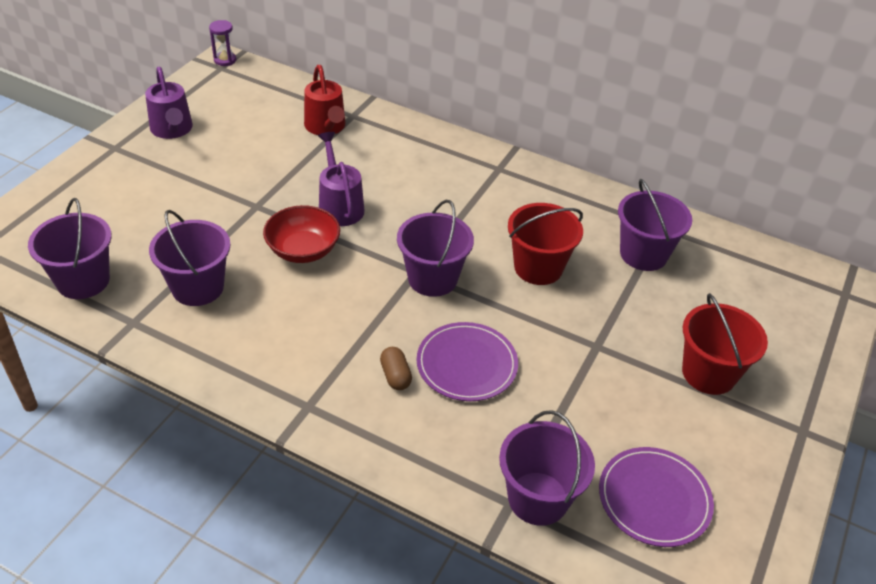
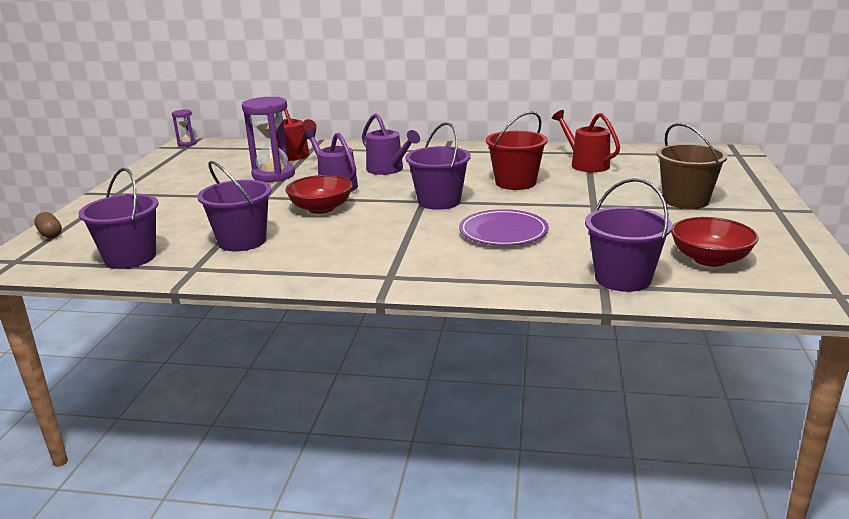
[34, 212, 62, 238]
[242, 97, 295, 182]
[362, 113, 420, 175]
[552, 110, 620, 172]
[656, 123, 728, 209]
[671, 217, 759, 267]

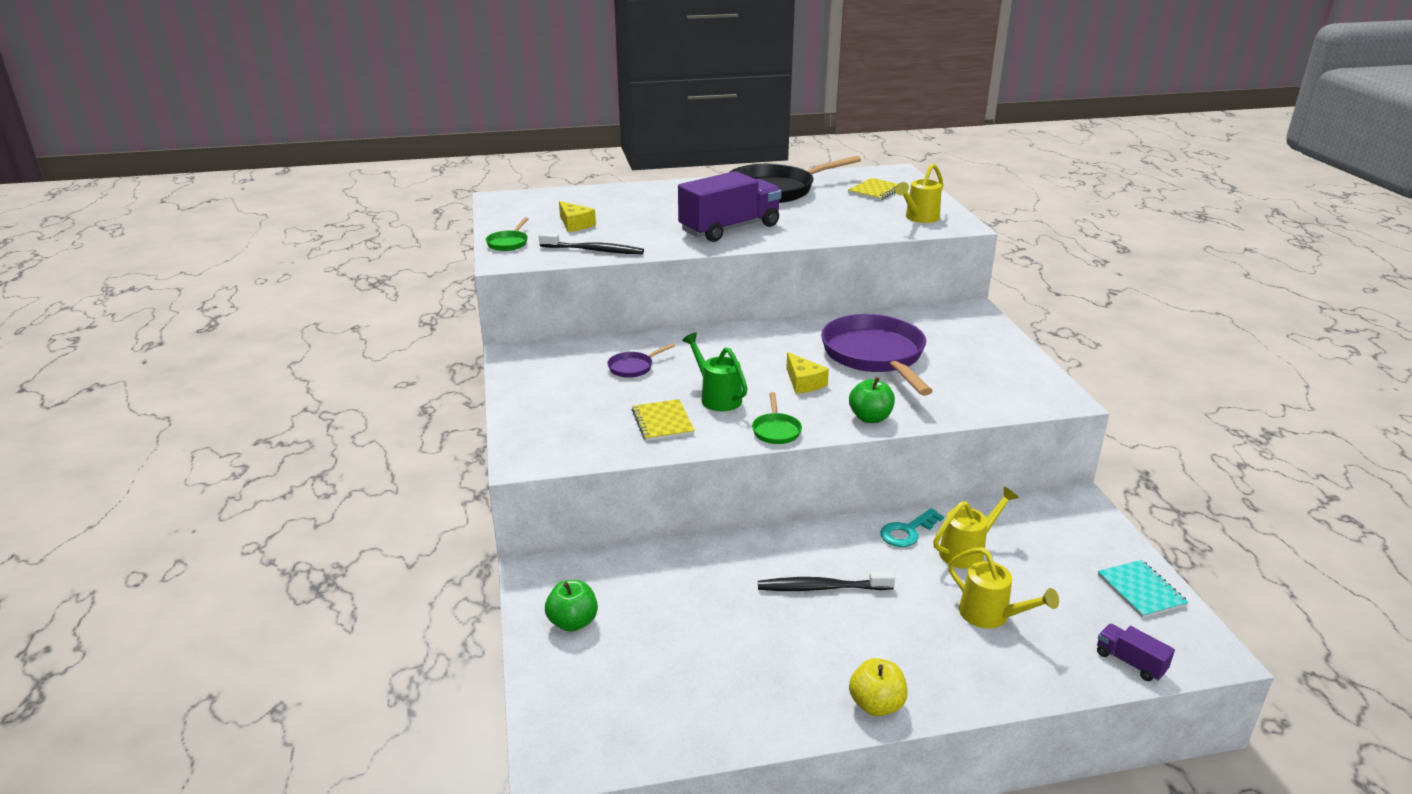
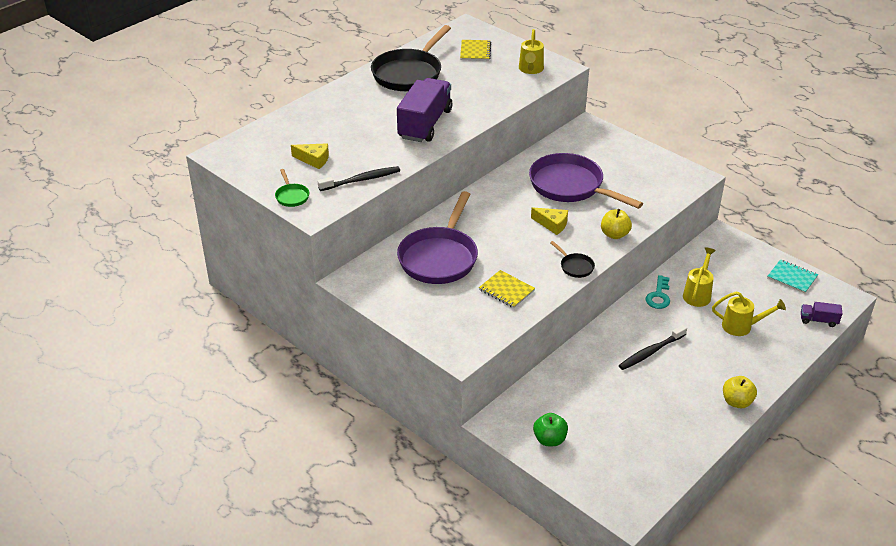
[397, 191, 478, 284]
[550, 241, 595, 278]
[601, 209, 632, 239]
[682, 332, 747, 411] (first image)

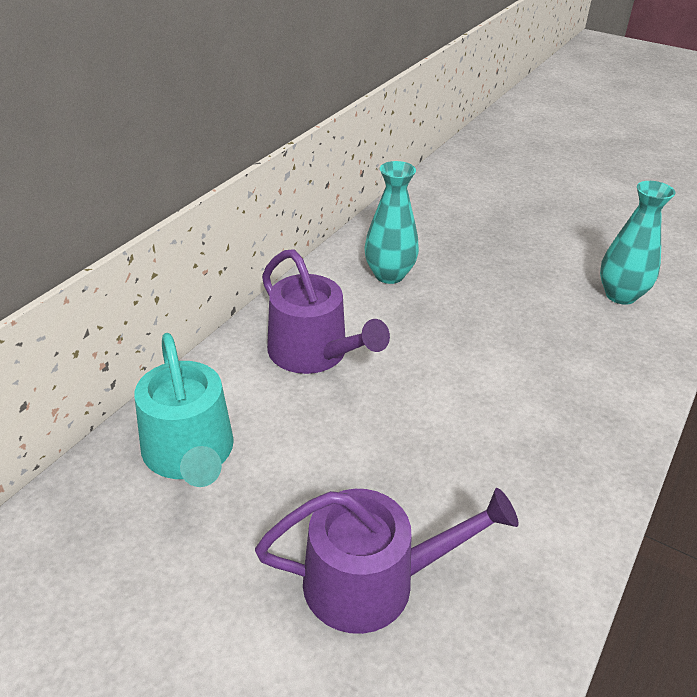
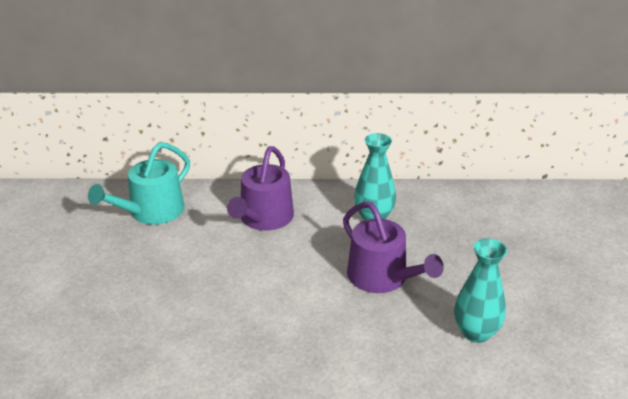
[343, 202, 444, 293]

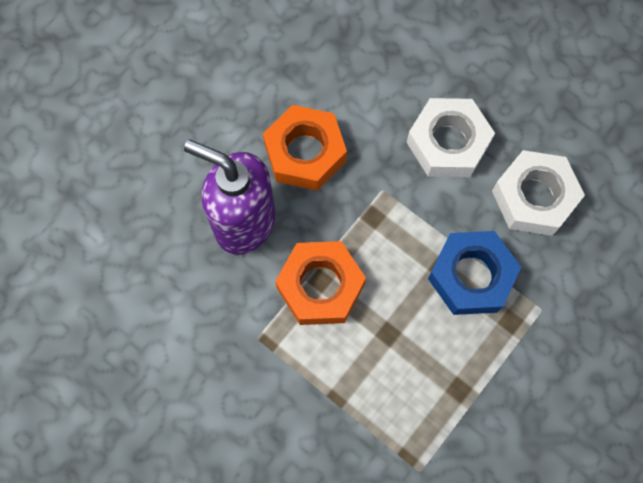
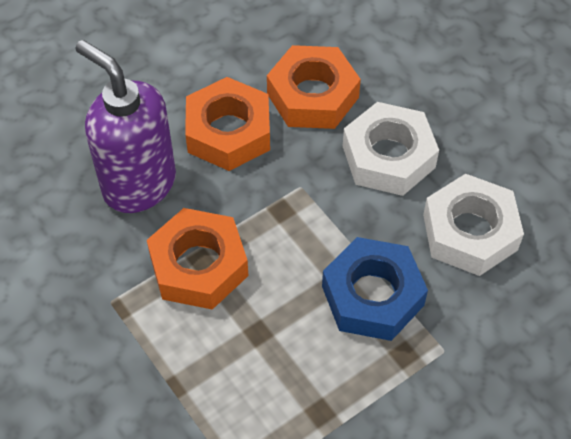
[267, 45, 361, 129]

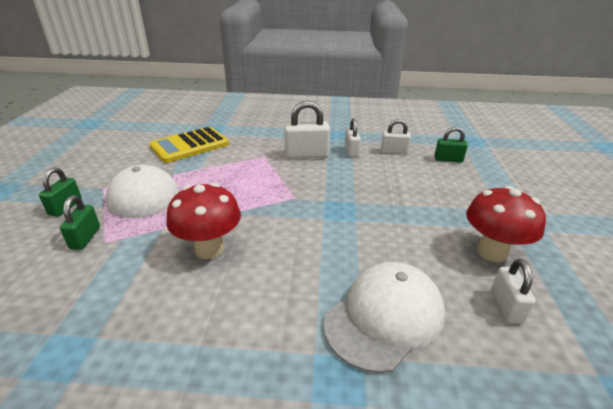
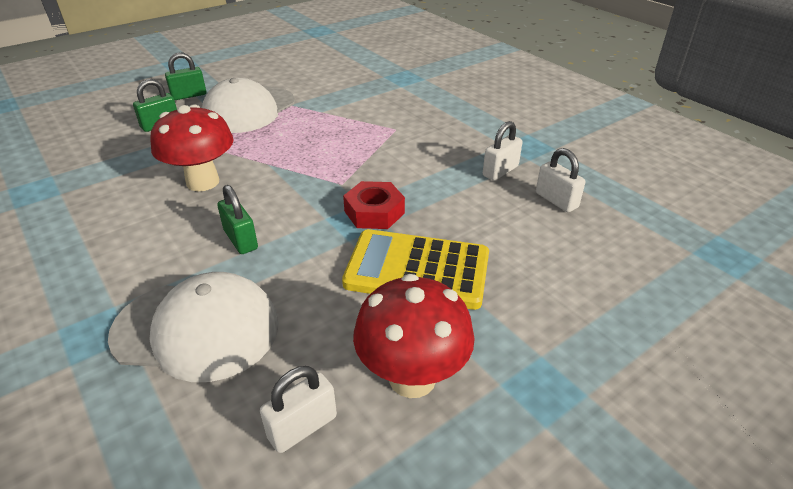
[217, 185, 258, 254]
[342, 229, 489, 310]
[343, 181, 405, 229]
[284, 101, 330, 158] (first image)

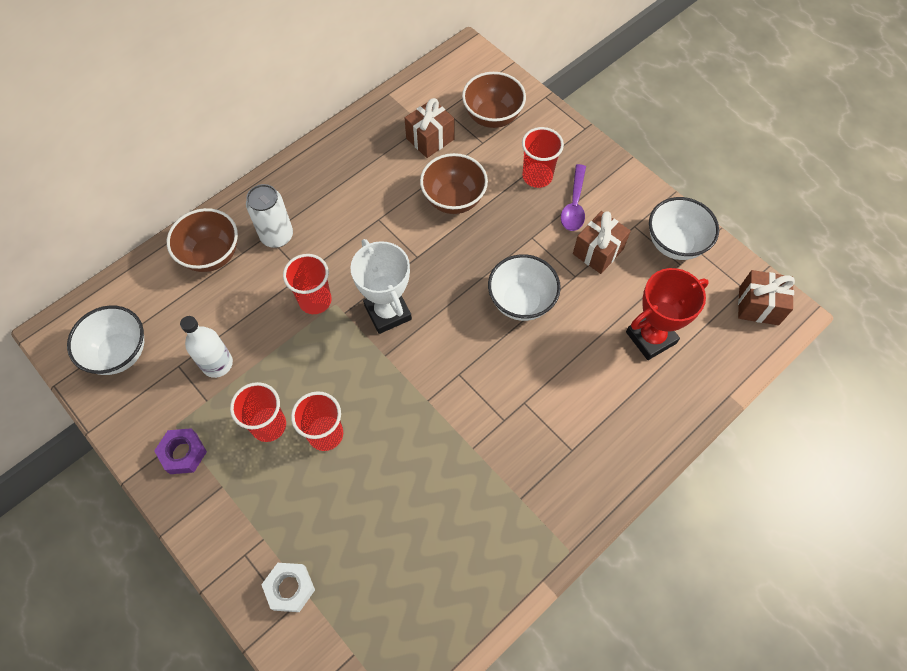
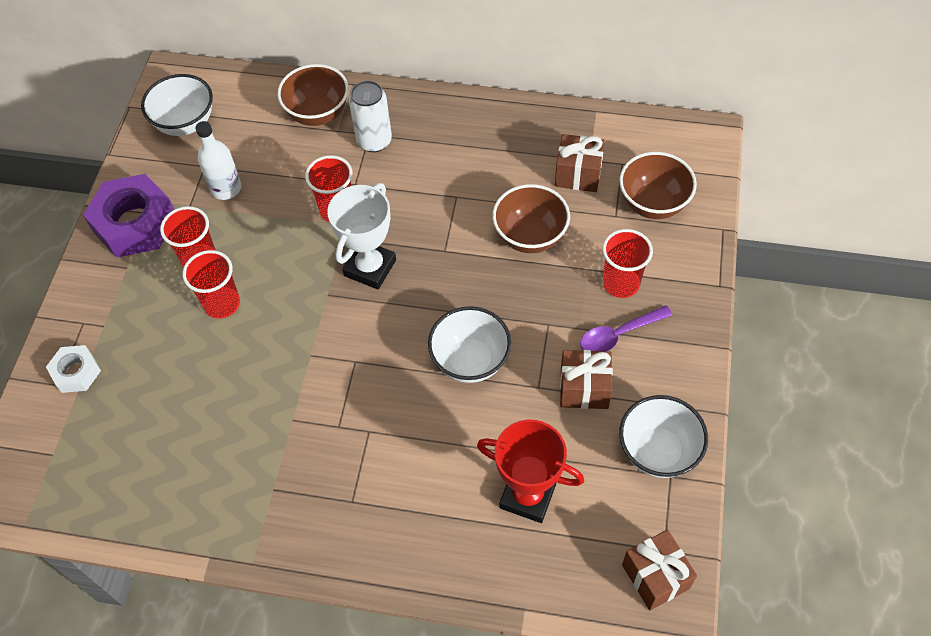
[83, 174, 174, 258]

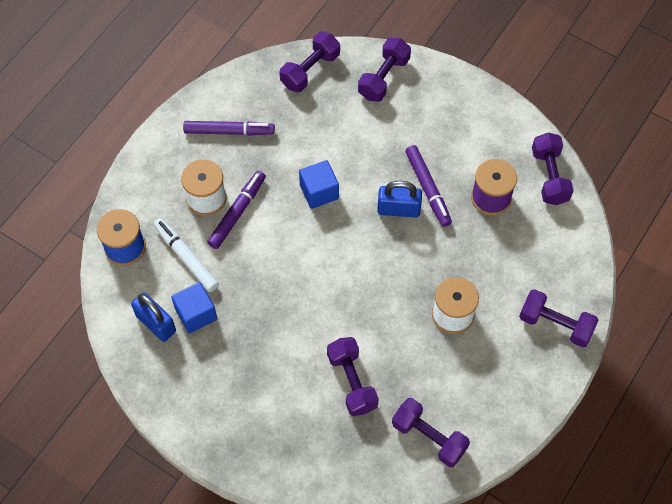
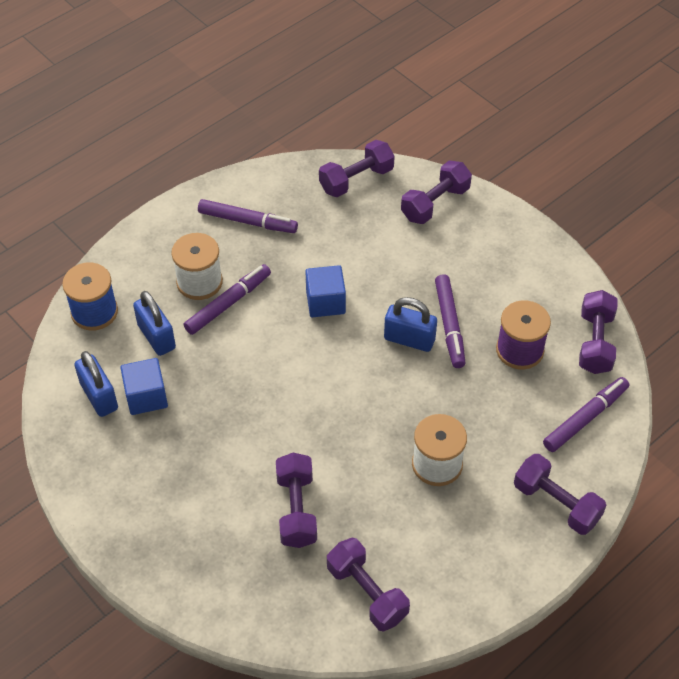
[133, 291, 176, 356]
[543, 377, 629, 452]

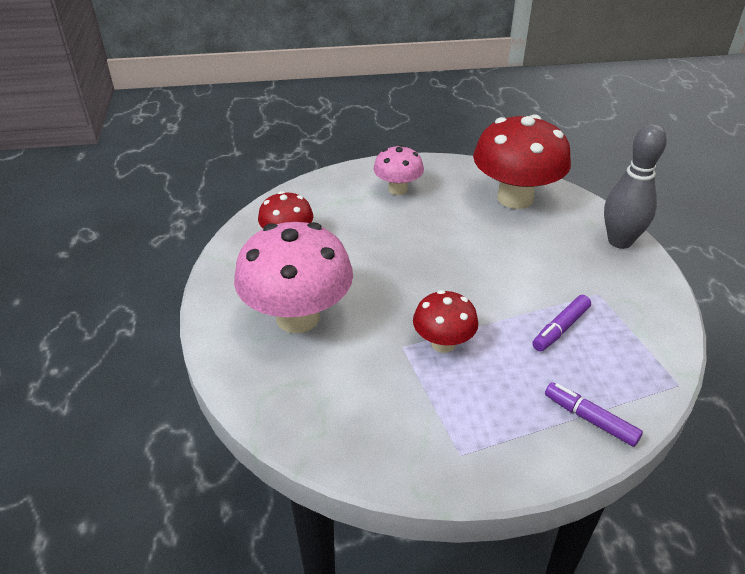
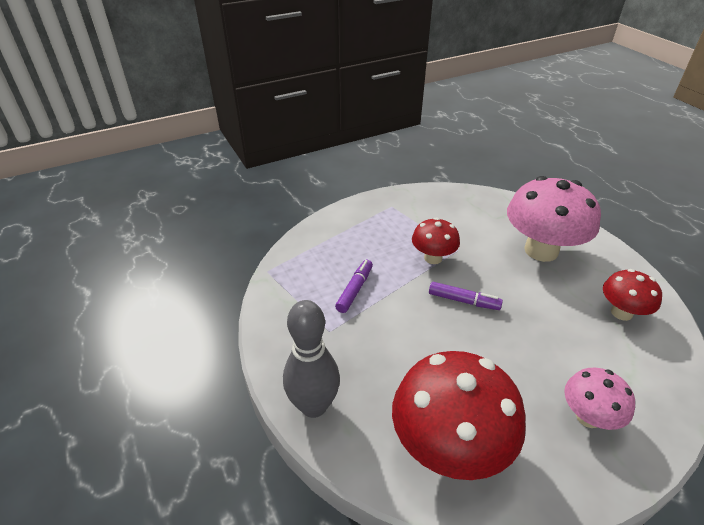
[429, 282, 503, 310]

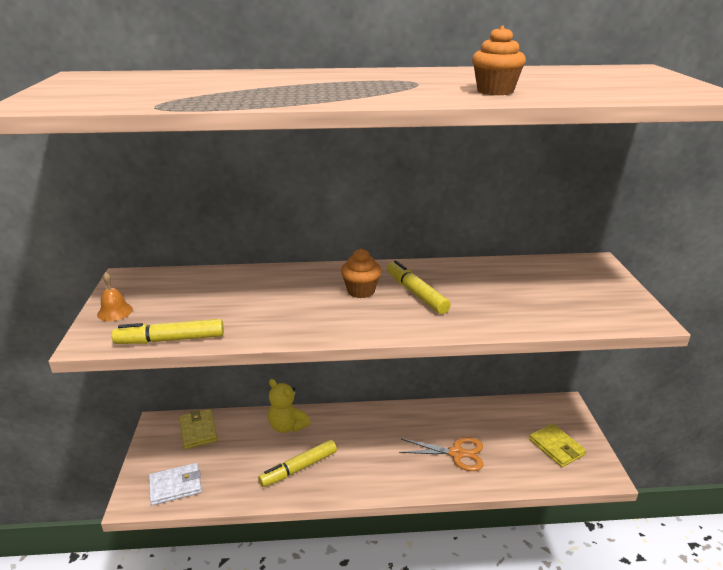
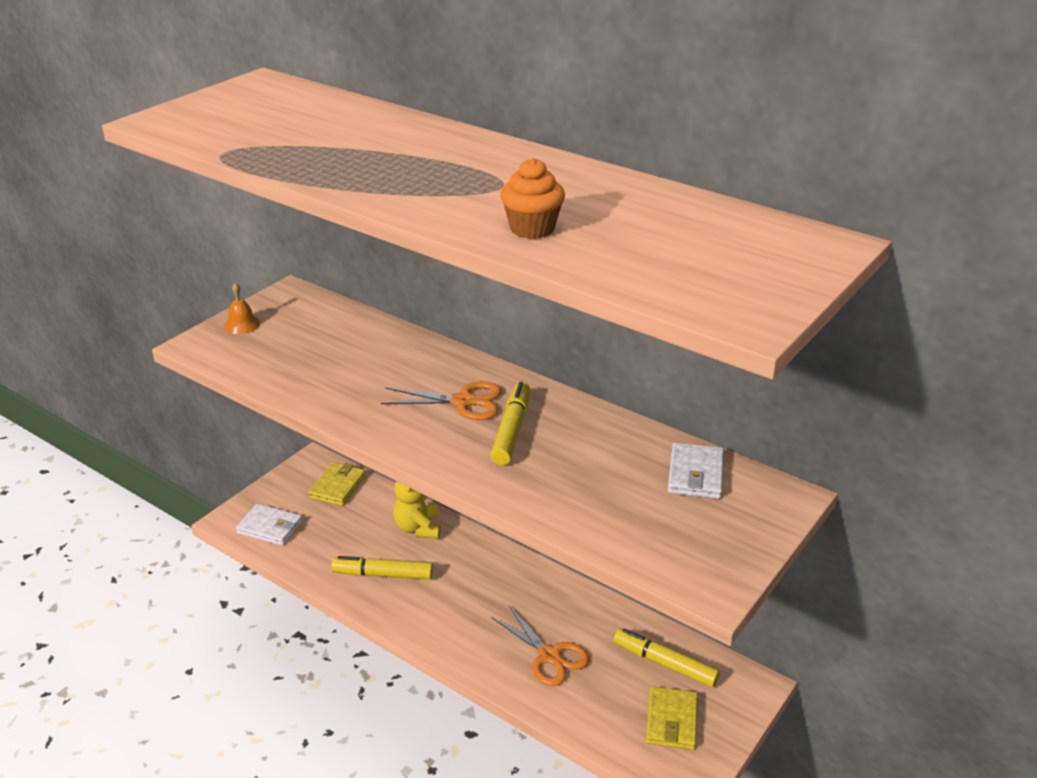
[381, 381, 502, 420]
[613, 628, 720, 688]
[668, 442, 724, 499]

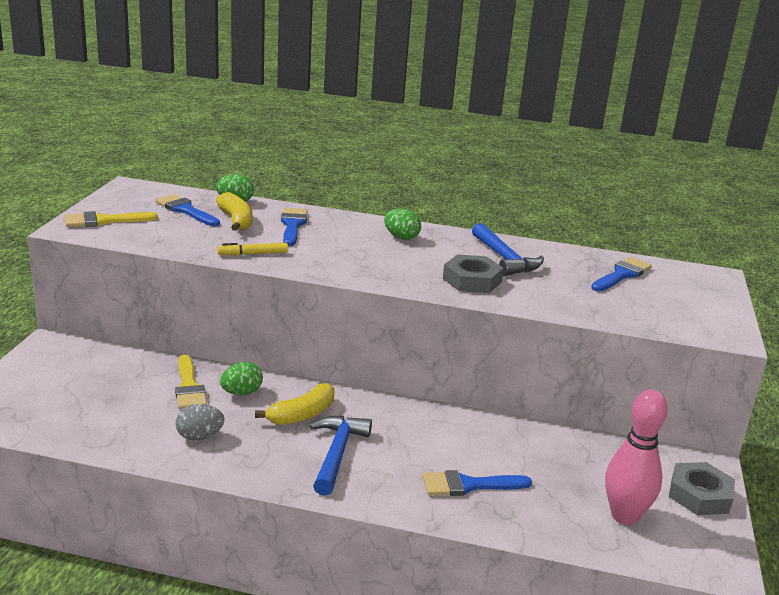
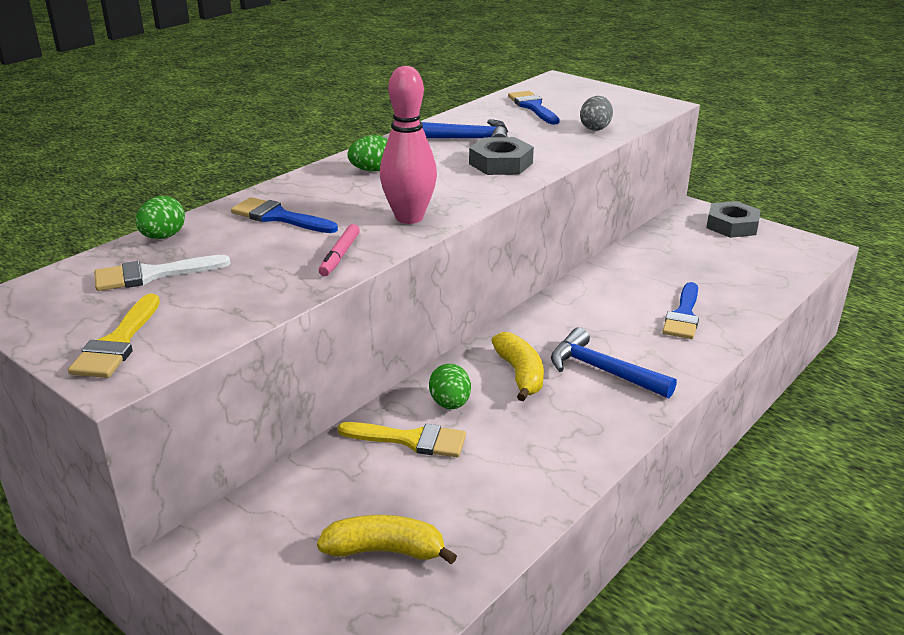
[94, 255, 231, 291]
[317, 515, 457, 564]
[318, 224, 360, 276]
[380, 66, 437, 224]
[580, 96, 613, 131]

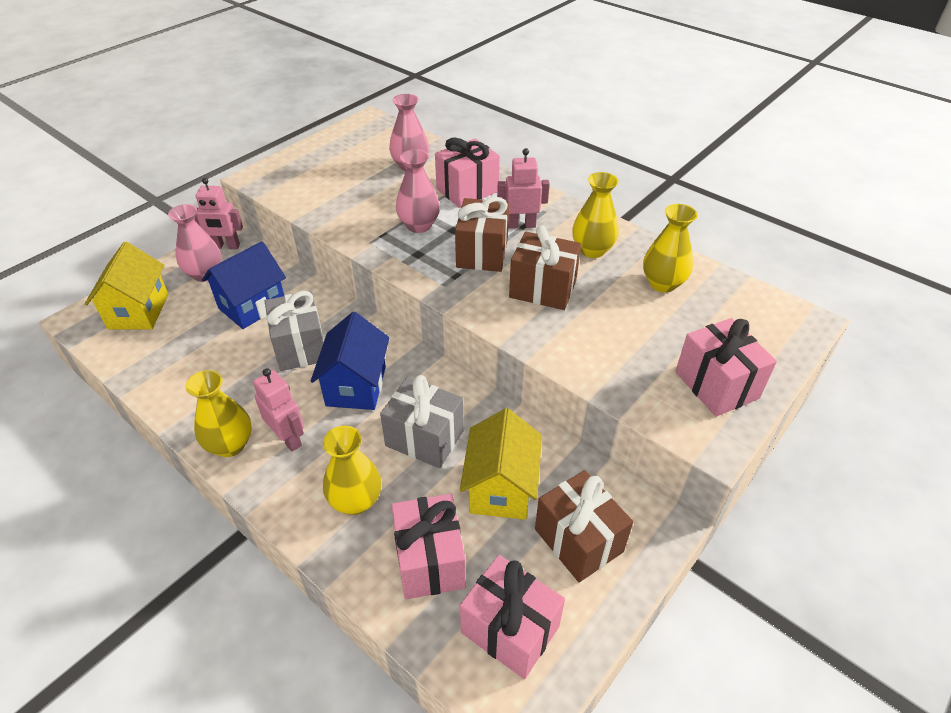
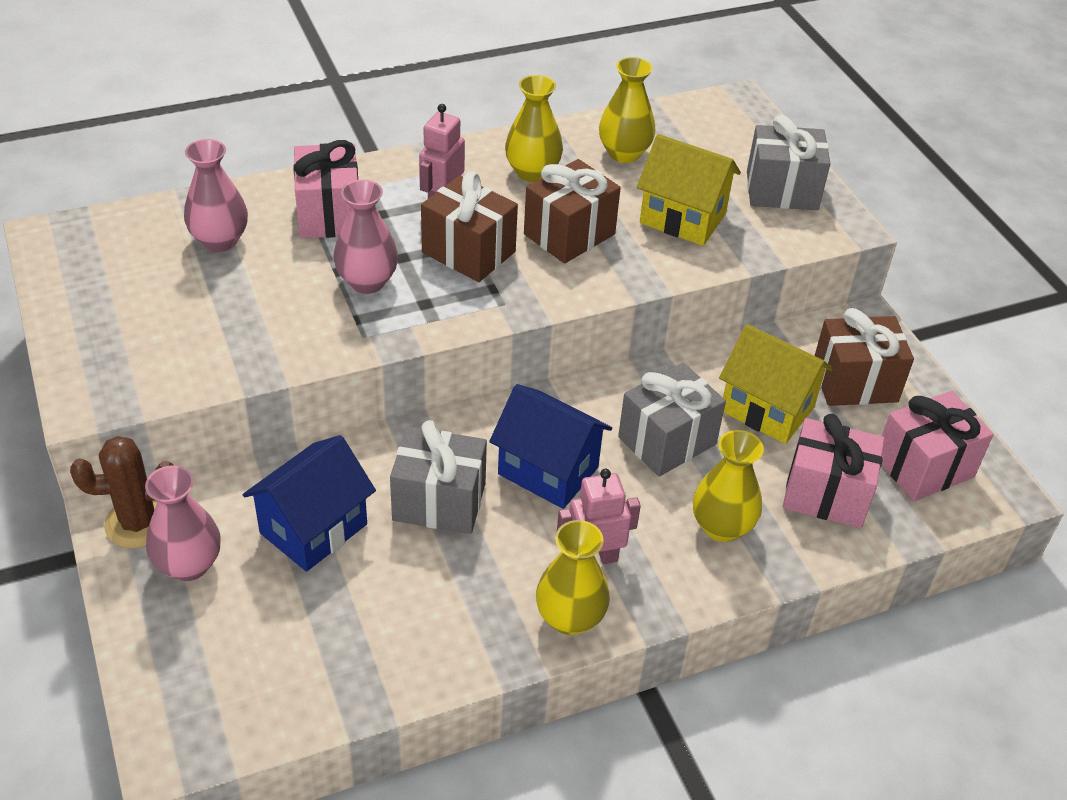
[70, 436, 173, 548]
[243, 435, 376, 572]
[637, 134, 741, 246]
[747, 115, 830, 210]

